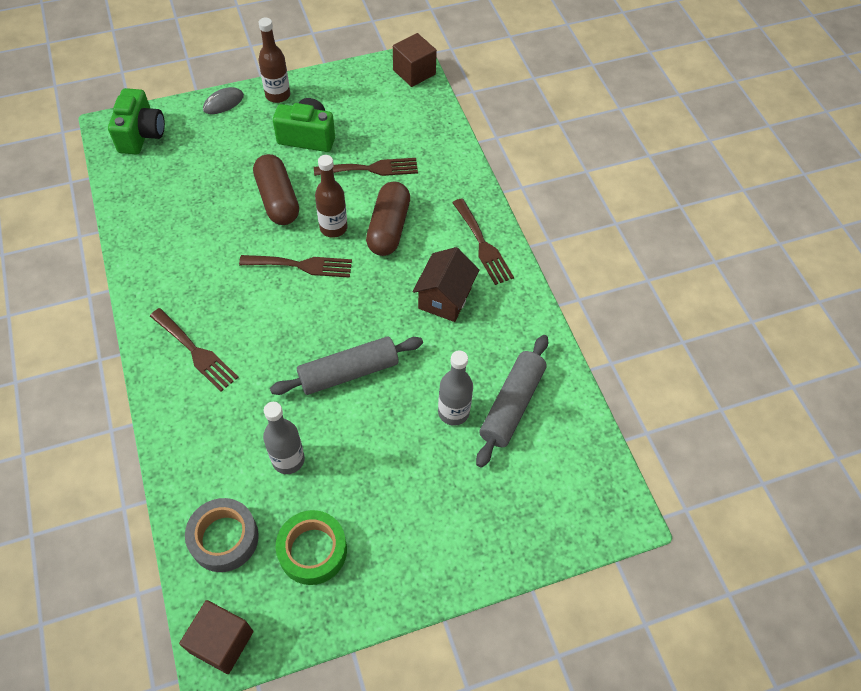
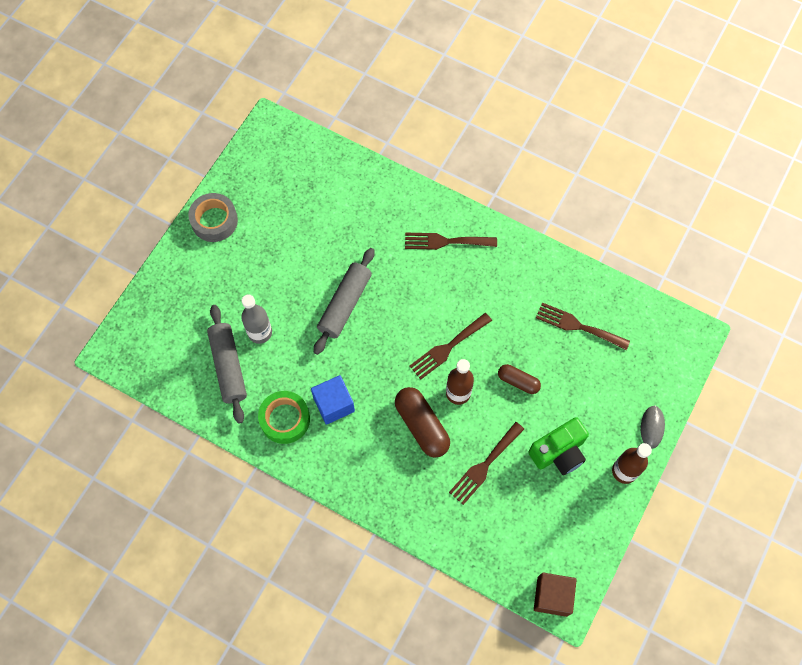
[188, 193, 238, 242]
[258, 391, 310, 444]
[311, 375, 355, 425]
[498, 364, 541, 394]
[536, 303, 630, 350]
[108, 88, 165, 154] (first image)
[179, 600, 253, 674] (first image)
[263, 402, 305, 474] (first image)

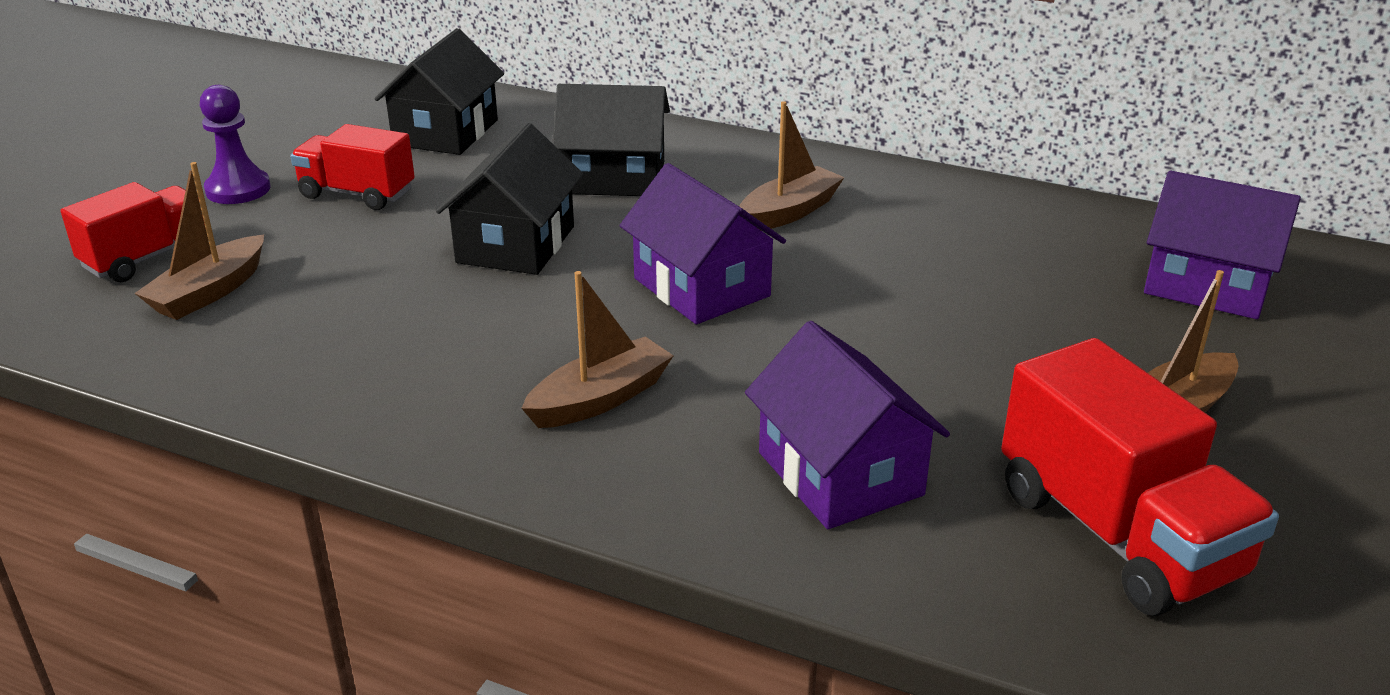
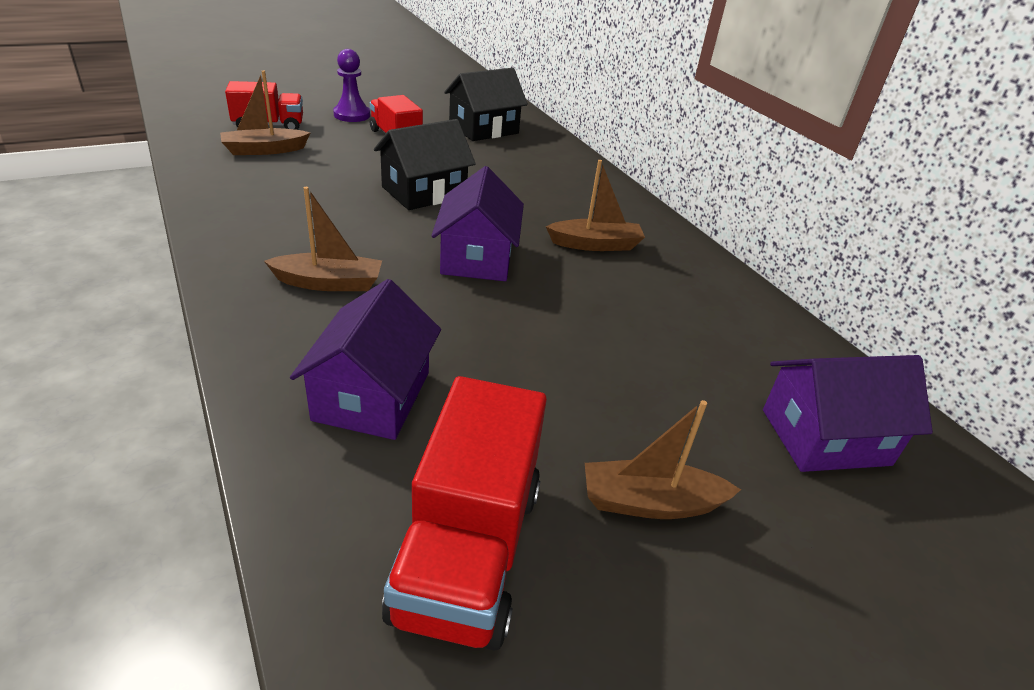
[763, 355, 933, 472]
[552, 84, 670, 196] (first image)

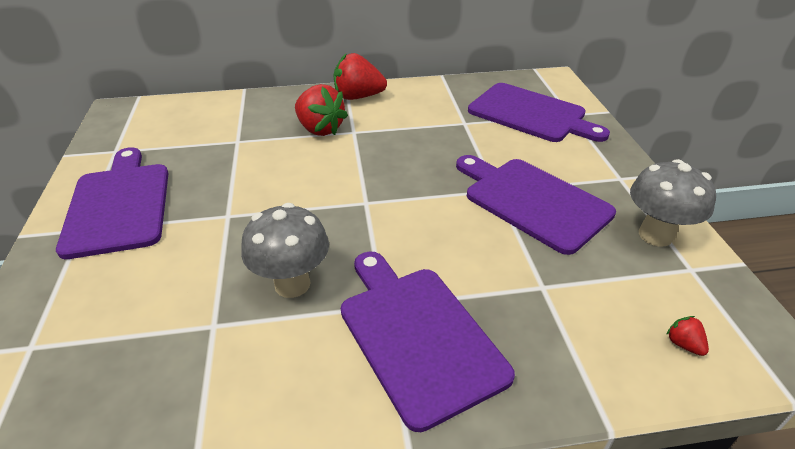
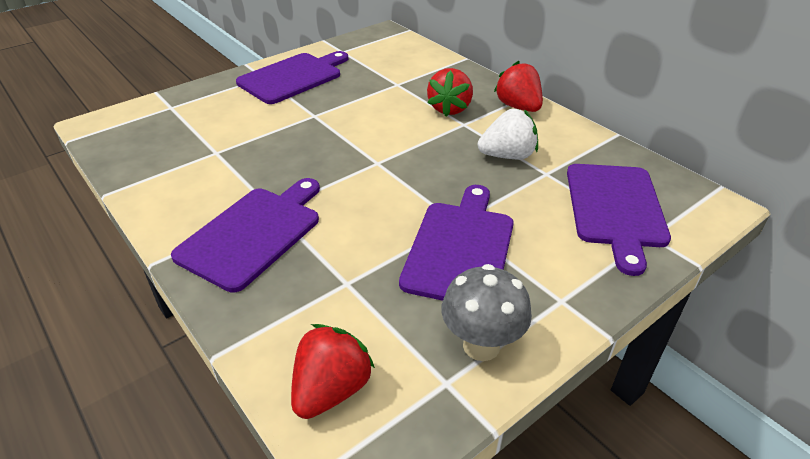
[291, 324, 375, 419]
[478, 109, 538, 159]
[241, 203, 329, 298] (first image)

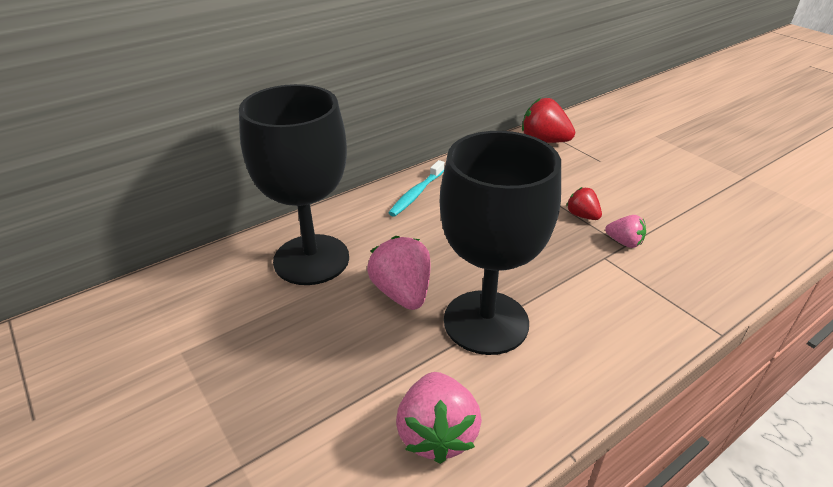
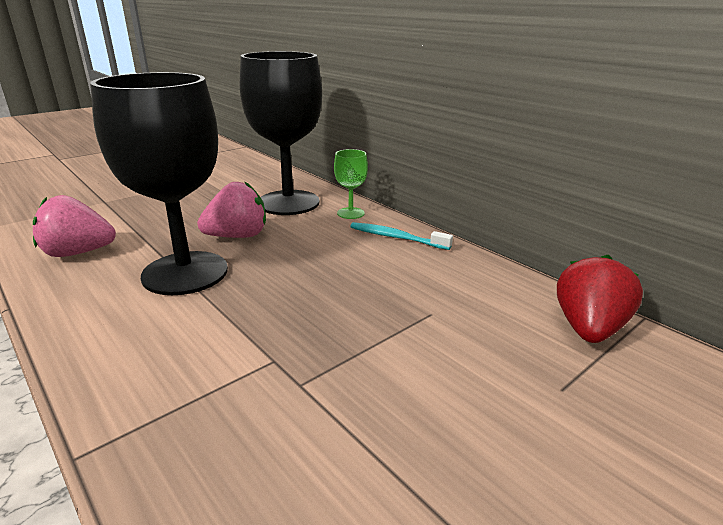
[334, 149, 368, 219]
[566, 187, 602, 220] (first image)
[605, 215, 646, 248] (first image)

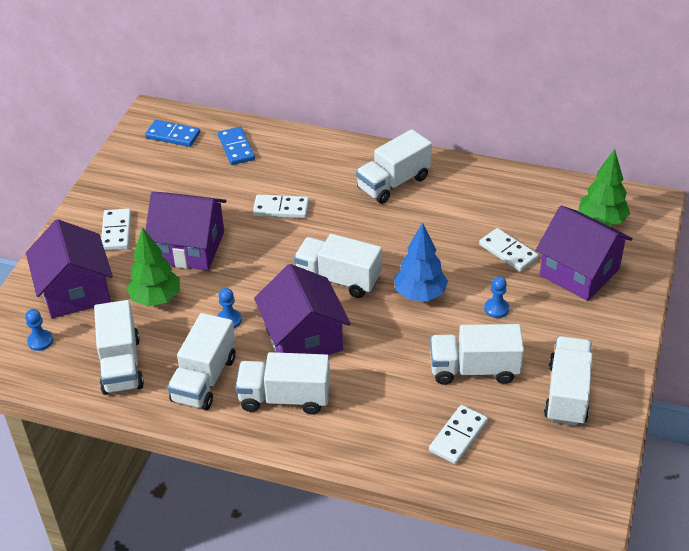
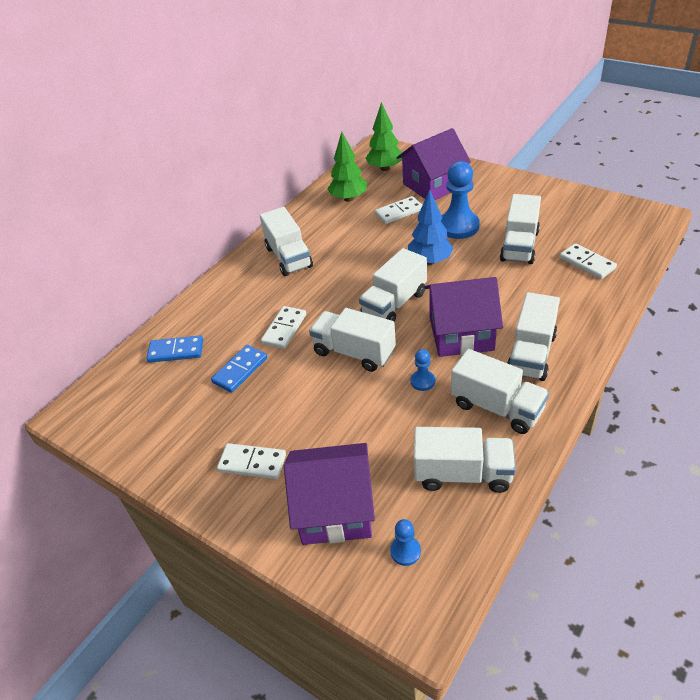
[211, 345, 267, 393]
[309, 308, 396, 372]
[327, 132, 367, 202]
[441, 161, 480, 239]
[145, 192, 227, 270] (first image)

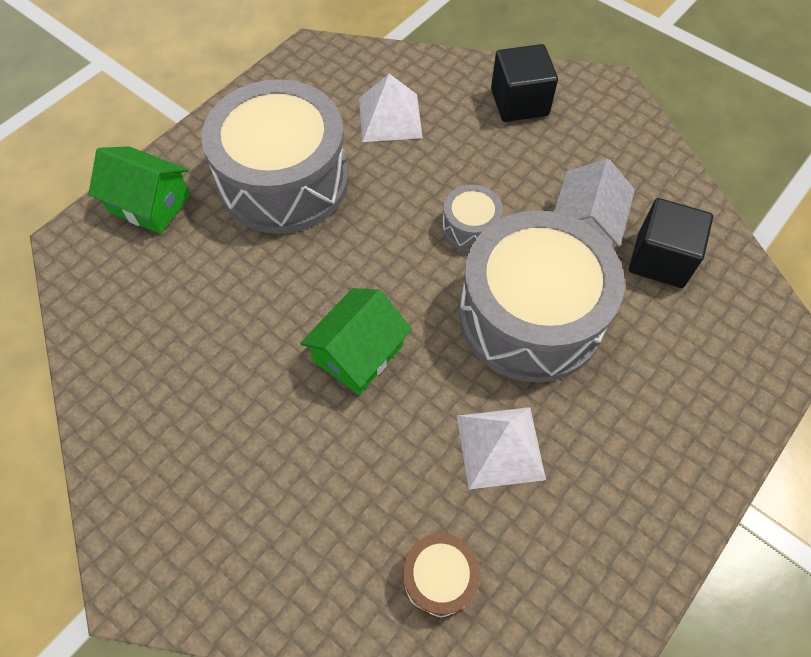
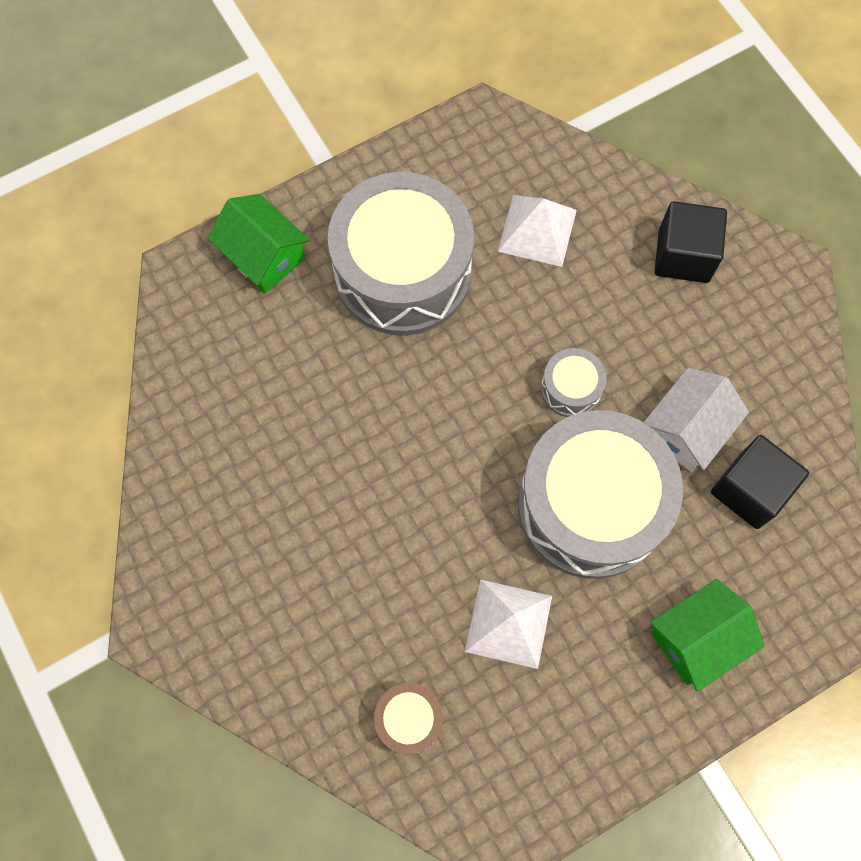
[650, 579, 765, 692]

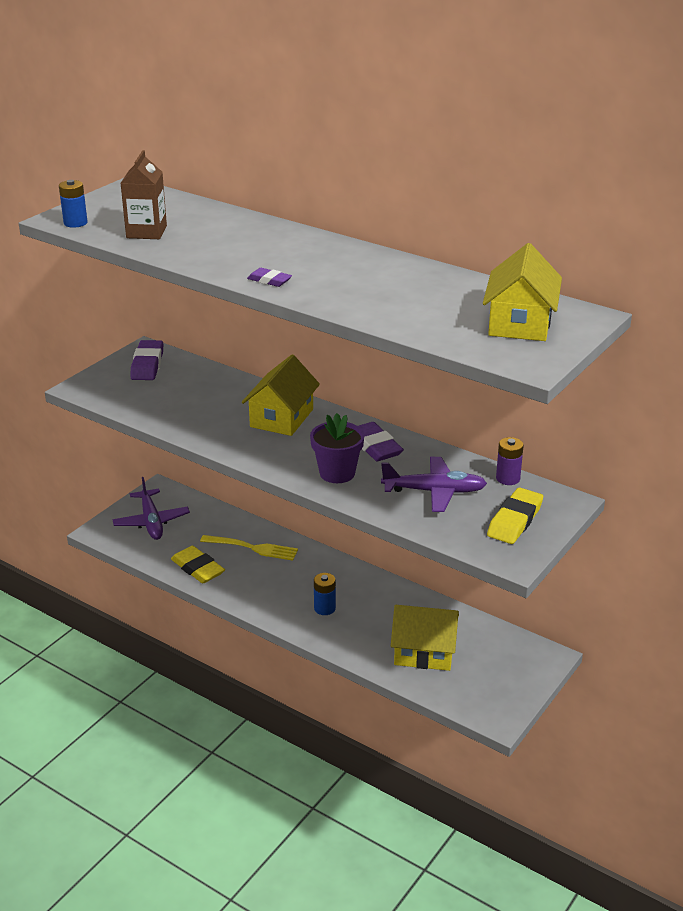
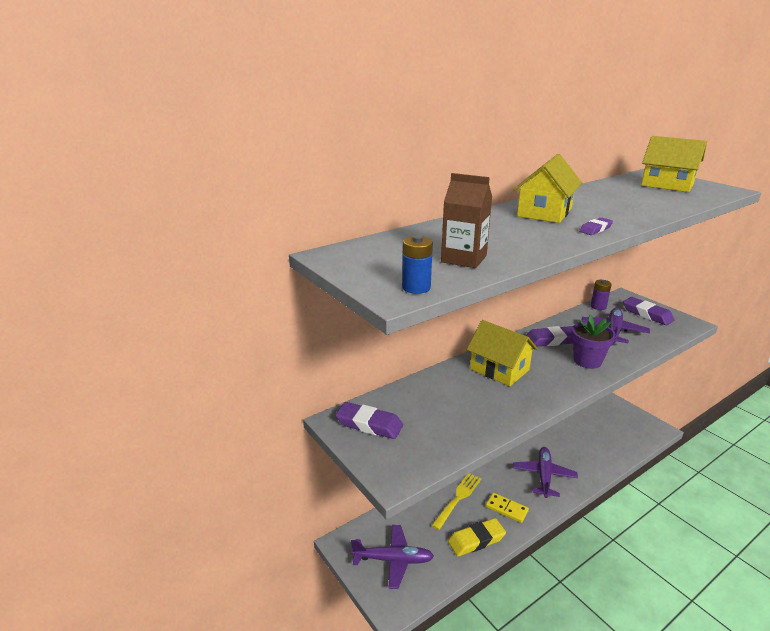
[486, 493, 529, 523]
[513, 154, 582, 223]
[513, 447, 578, 498]
[623, 297, 675, 325]

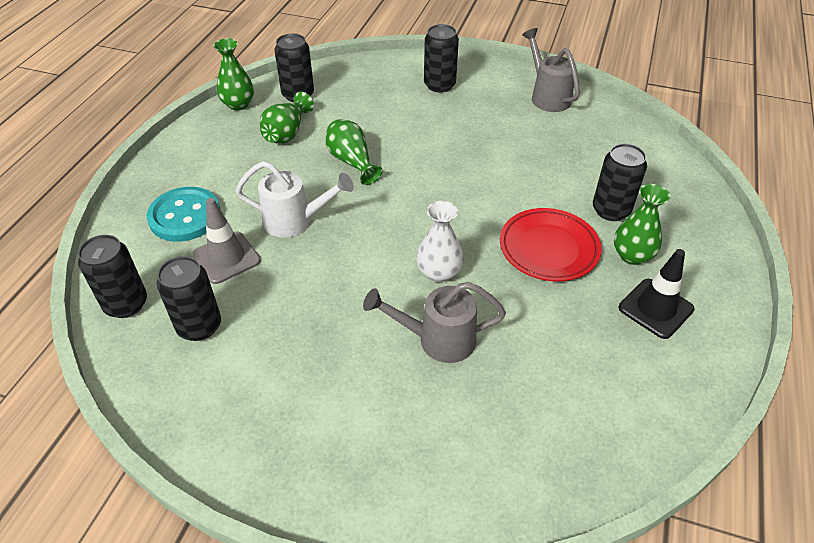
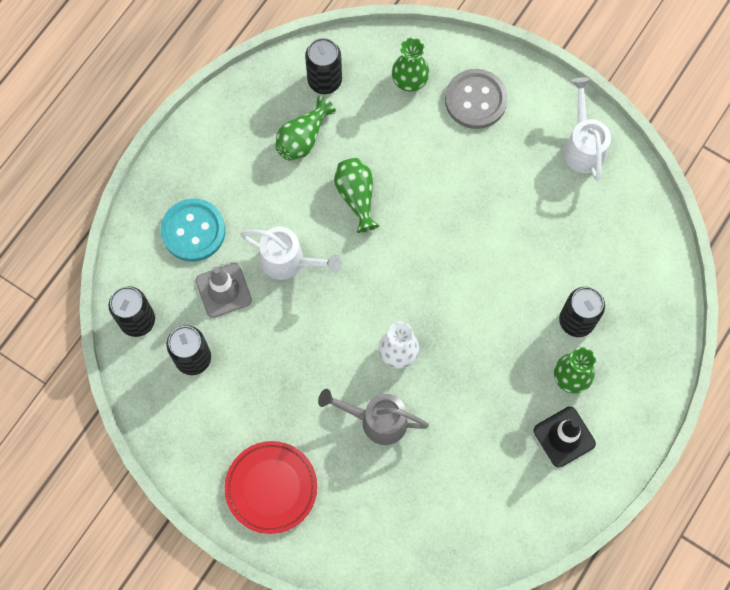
[225, 441, 317, 534]
[392, 38, 430, 92]
[445, 69, 508, 129]
[564, 77, 611, 181]

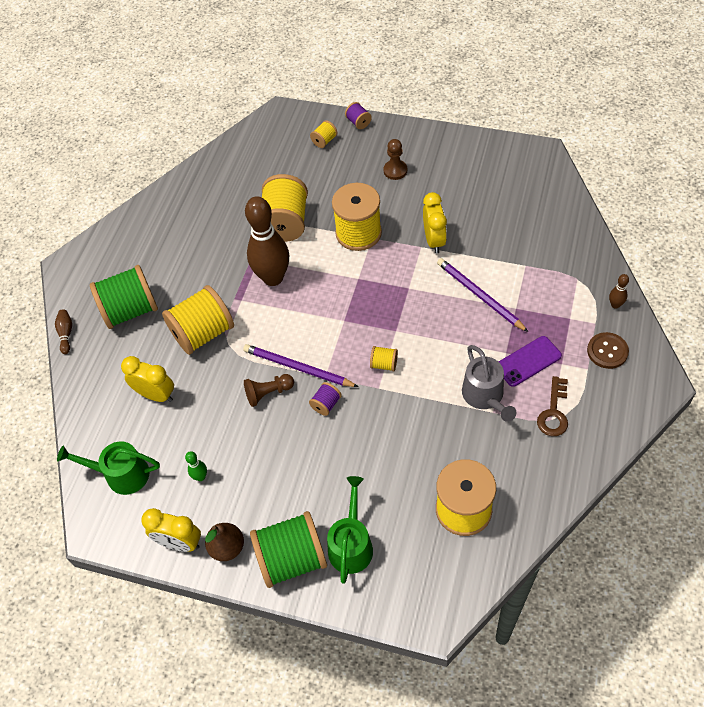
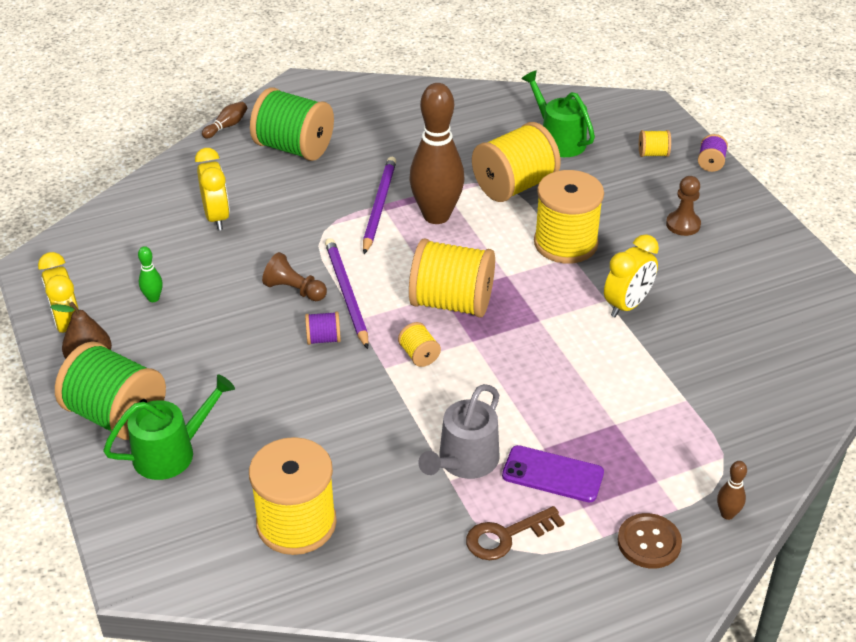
[363, 157, 396, 254]
[409, 238, 495, 318]
[521, 70, 595, 157]

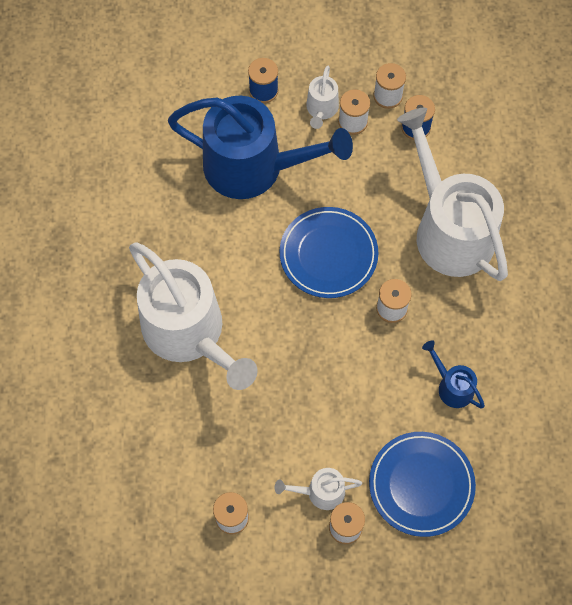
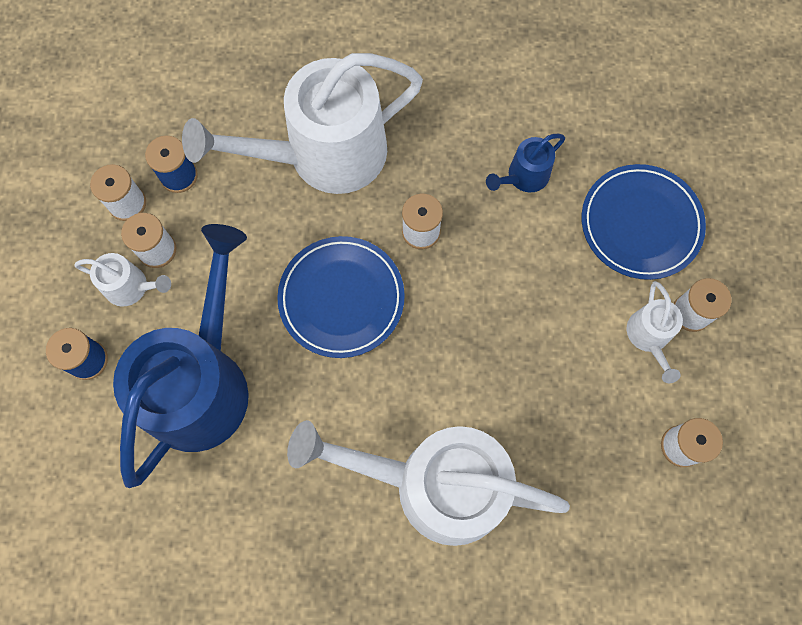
[287, 420, 570, 546]

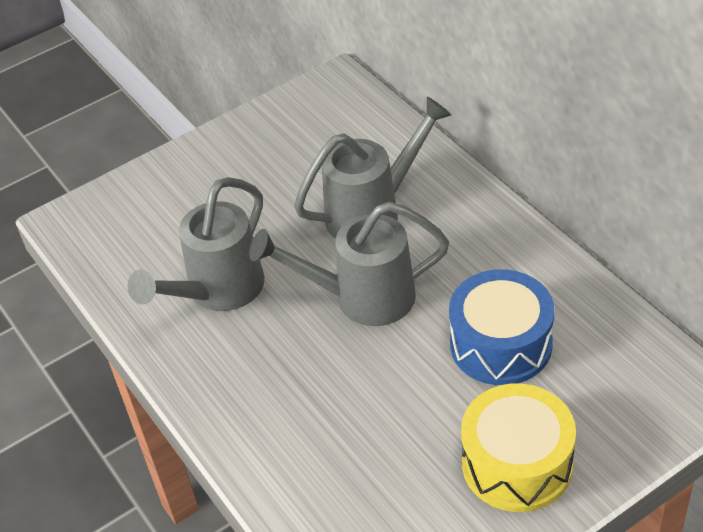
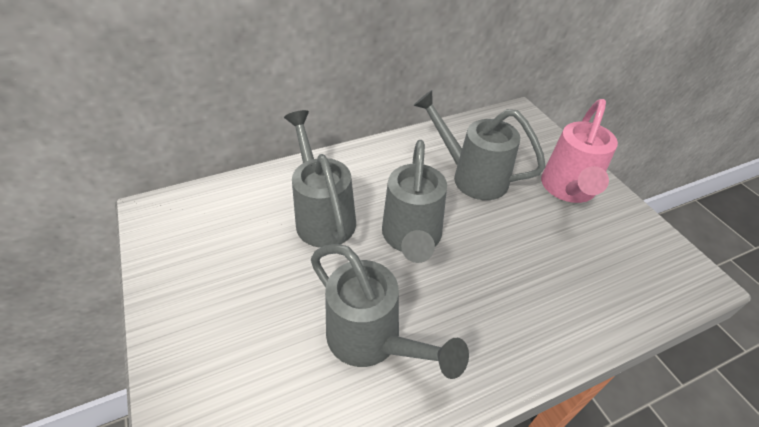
[413, 90, 546, 200]
[541, 99, 618, 203]

